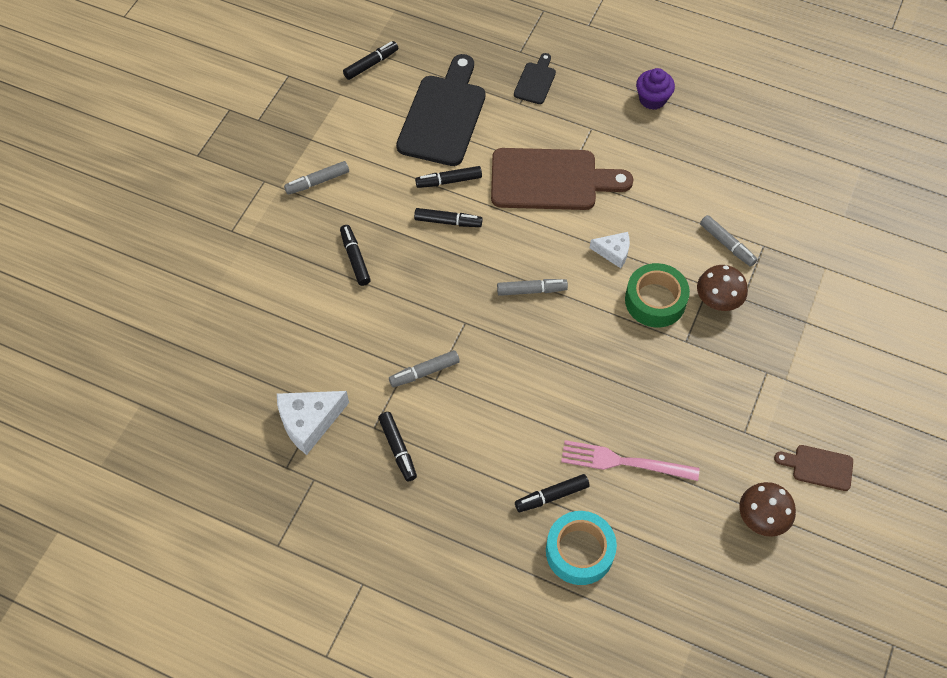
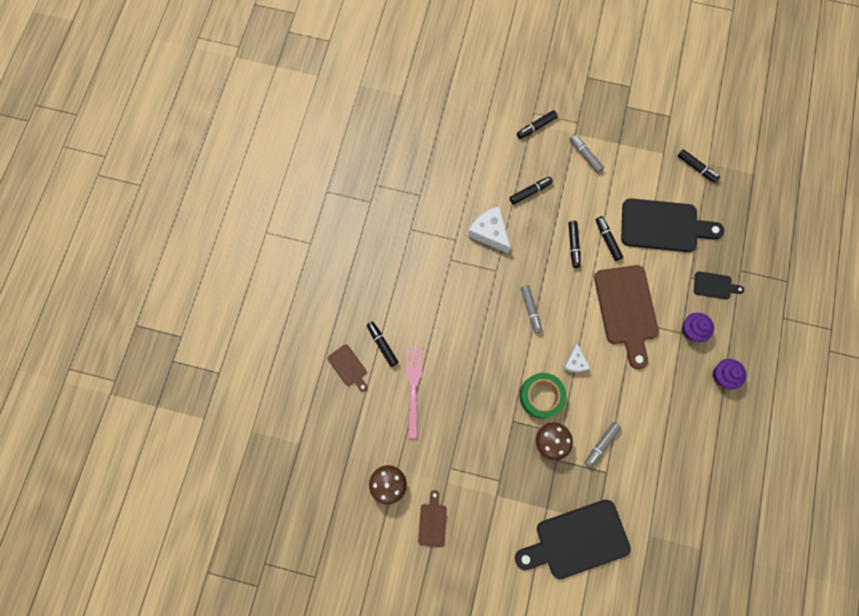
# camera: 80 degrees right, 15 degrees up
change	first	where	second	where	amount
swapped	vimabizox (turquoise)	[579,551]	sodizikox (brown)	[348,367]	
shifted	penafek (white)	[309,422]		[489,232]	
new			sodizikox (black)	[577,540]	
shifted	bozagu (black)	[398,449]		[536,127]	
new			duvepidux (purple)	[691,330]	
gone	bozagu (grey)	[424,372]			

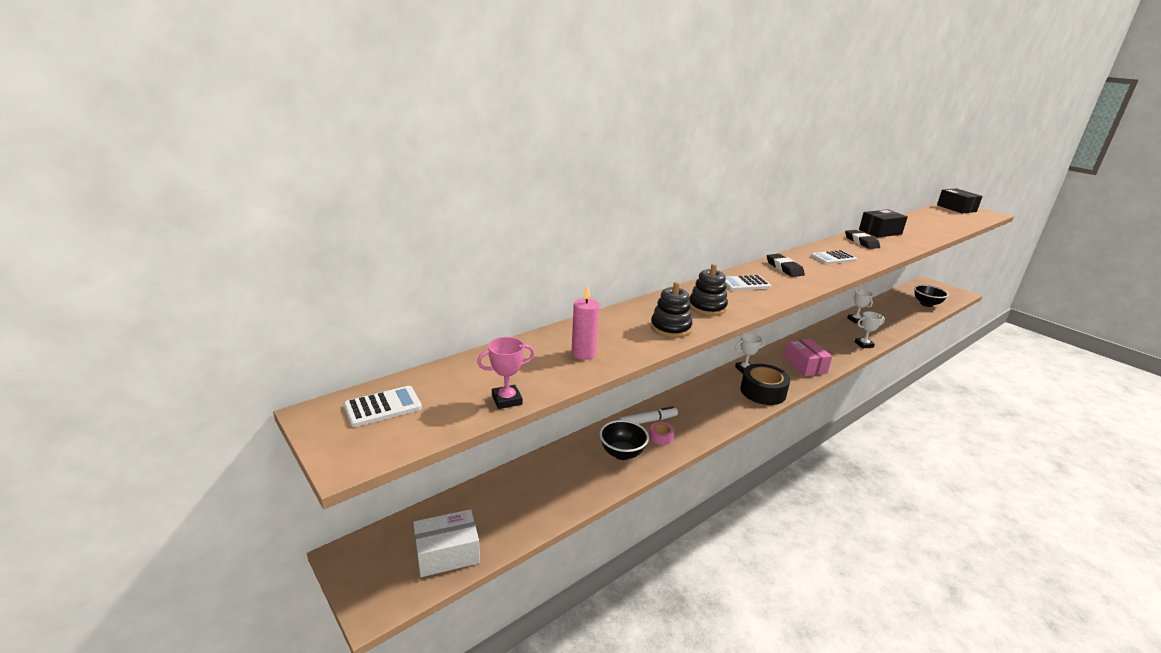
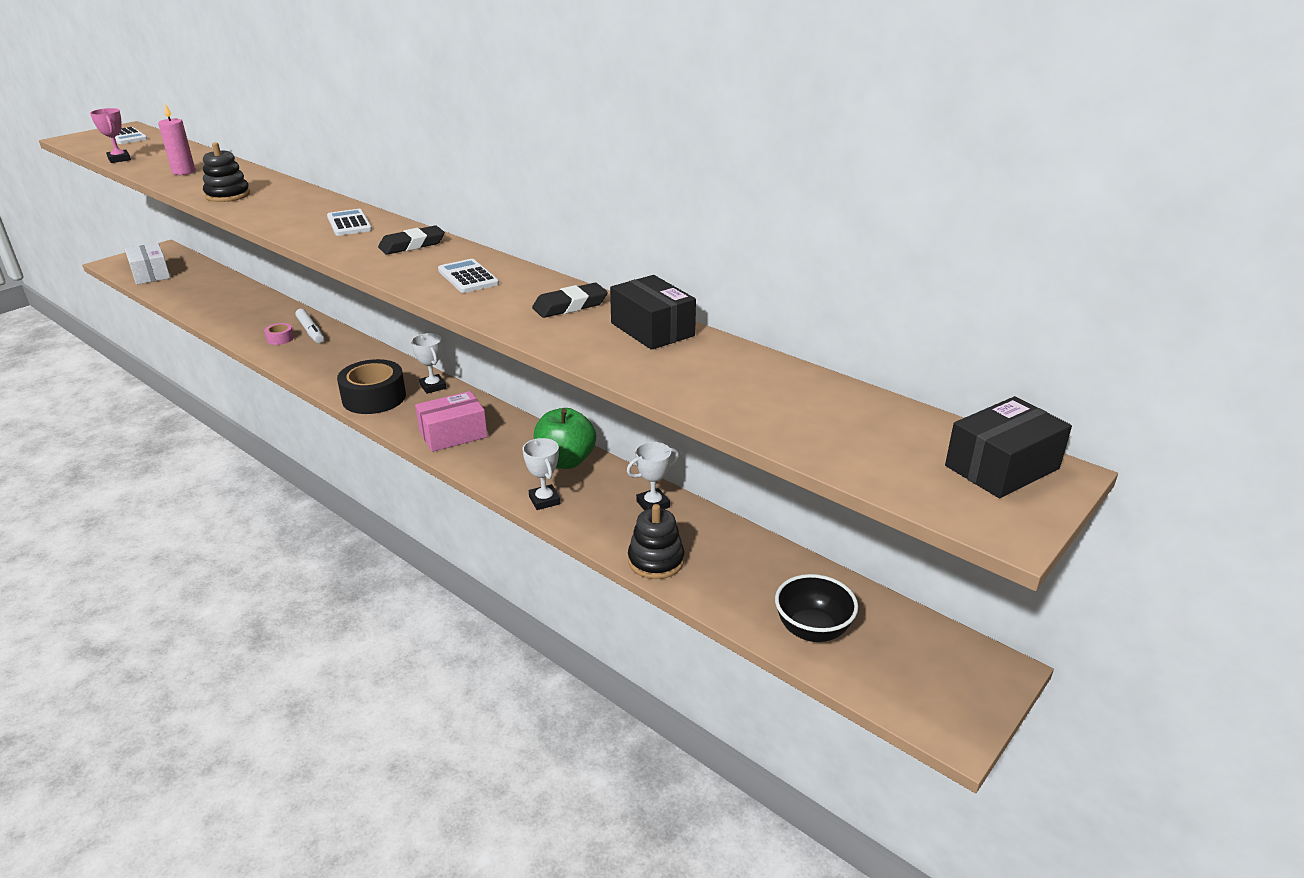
# camera: 80 degrees right, 5 degrees up
change	first	where	second	where	amount
new			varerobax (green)	[565,461]	
shifted	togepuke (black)	[707,307]		[656,561]	
gone	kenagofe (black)	[622,453]			

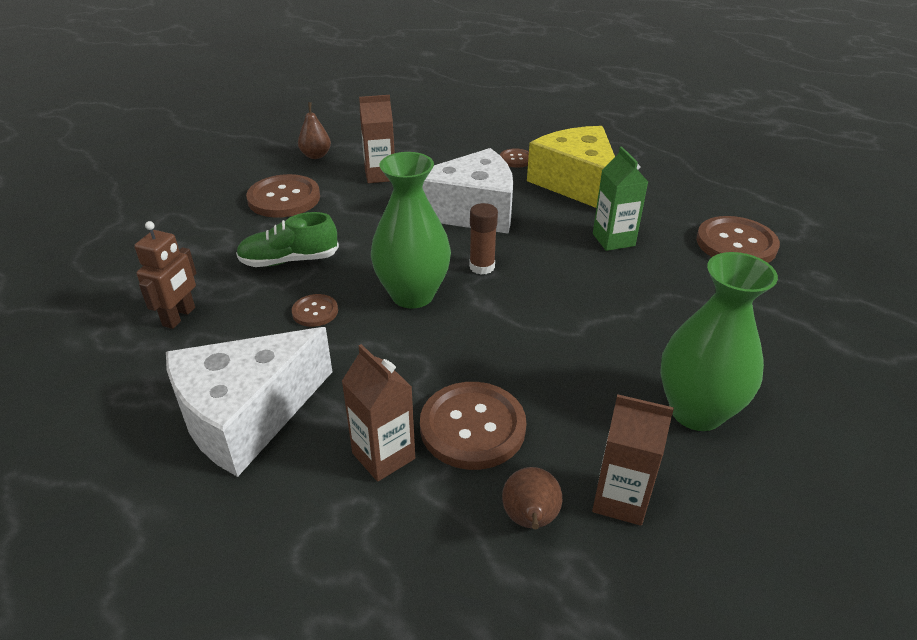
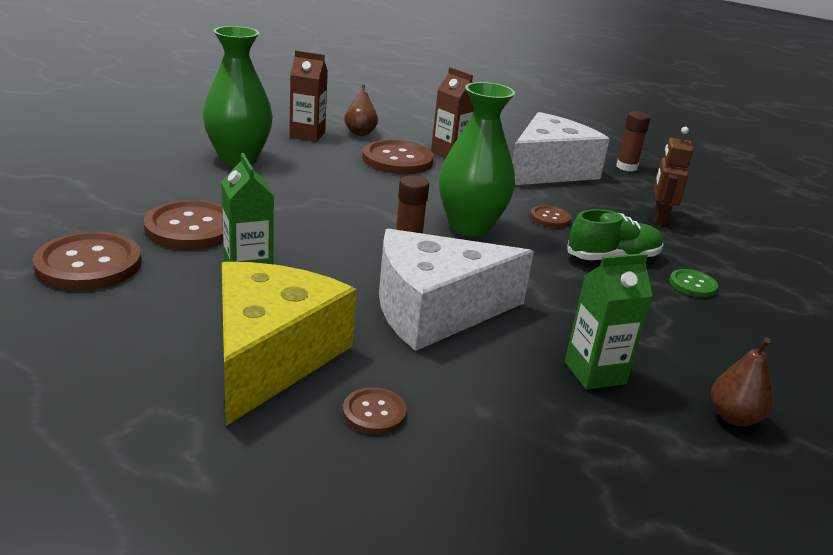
# camera: 170 degrees right, 10 degrees down
change	first	where	second	where	amount
shifted	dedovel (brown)	[284,198]		[191,228]	
rotated	penafek (yellow)	[577,184]		[271,356]	135 degrees counterclockwise
repainted	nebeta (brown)	[380,175]	nebeta (green)	[595,373]	
new			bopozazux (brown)	[626,167]	
new			dedovel (green)	[692,285]	

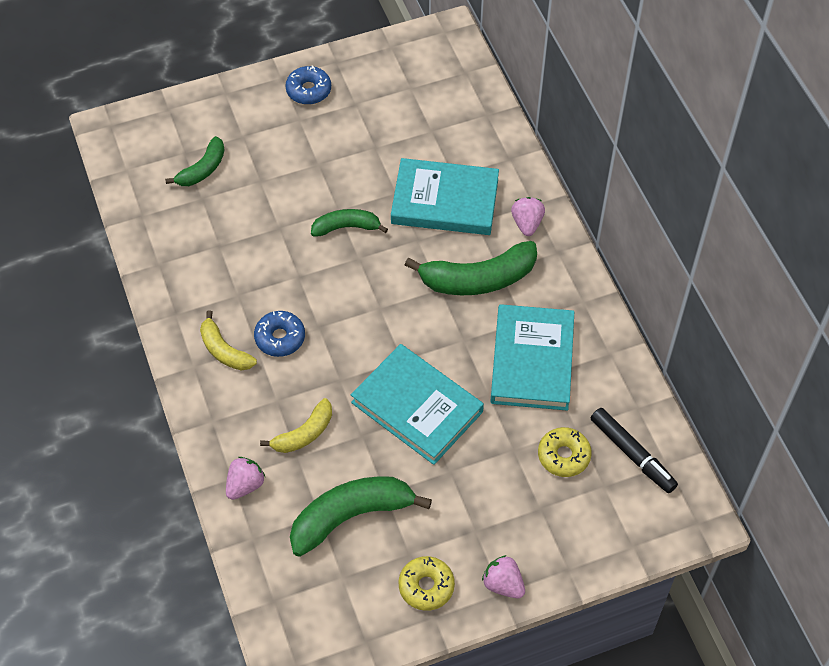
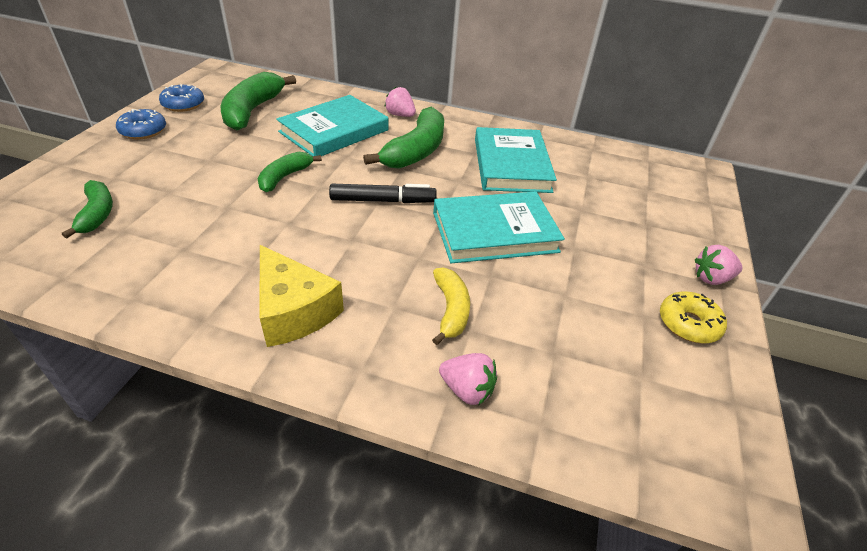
# camera: 55 degrees left, 15 degrees down
change	first	where	second	where	amount
shifted	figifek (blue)	[280,338]		[183,104]	
shifted	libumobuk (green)	[351,516]		[252,110]	
swapped	libumobuk (yellow)	[224,350]	penafek (yellow)	[294,310]	
shifted	bozagu (black)	[632,454]		[383,201]	
rotated	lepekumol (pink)	[245,485]		[467,390]	135 degrees clockwise
rotated	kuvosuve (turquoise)	[532,361]		[511,165]	45 degrees clockwise
gone	figifek (yellow)	[563,456]			

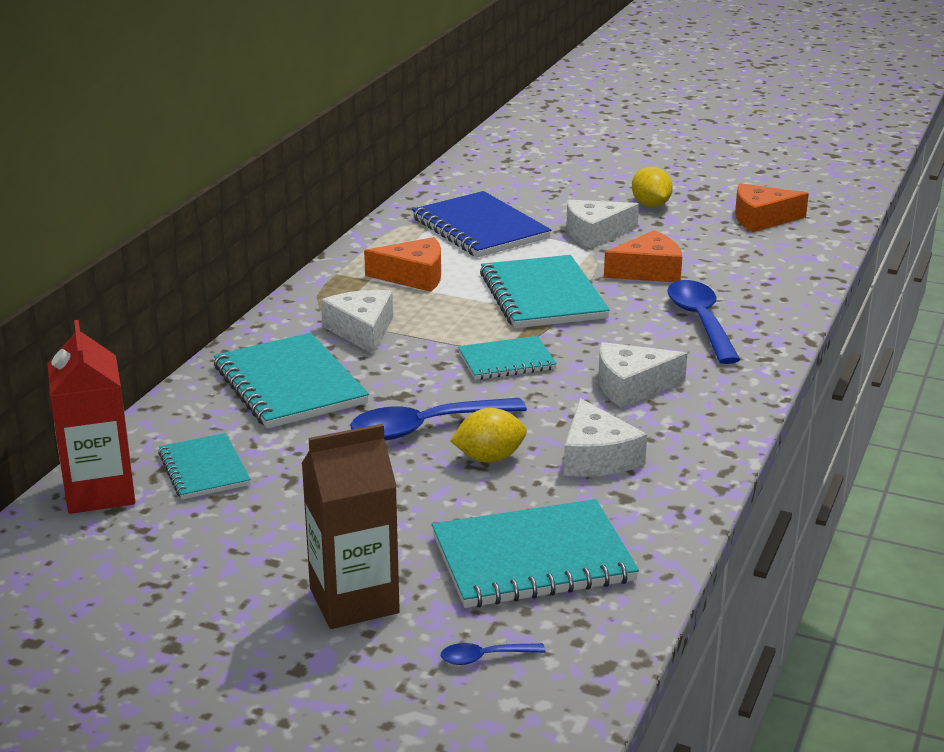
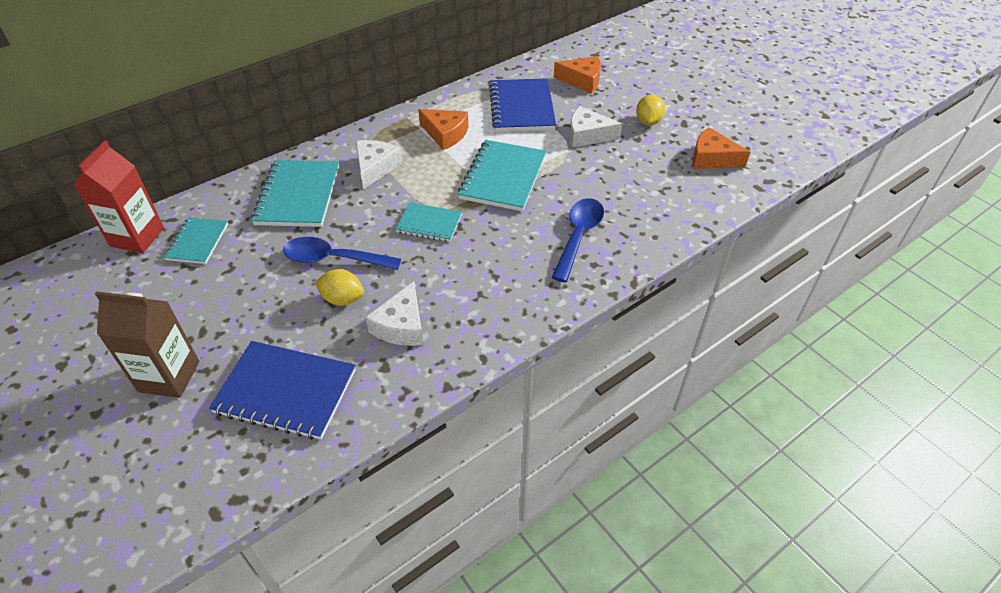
# camera: 30 degrees right, 20 degrees up
change	first	where	second	where	amount
repainted	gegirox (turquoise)	[533,559]	gegirox (blue)	[286,392]	
shifted	penafek (orange)	[648,271]		[582,80]	
gone	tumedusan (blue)	[485,657]			
gone	penafek (white)	[632,386]			

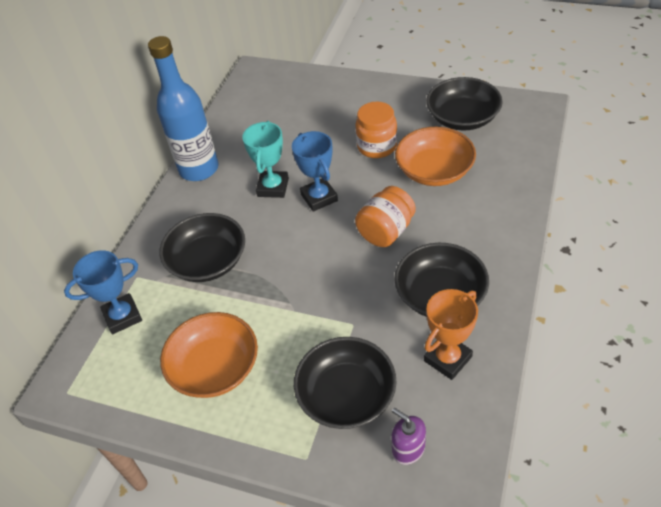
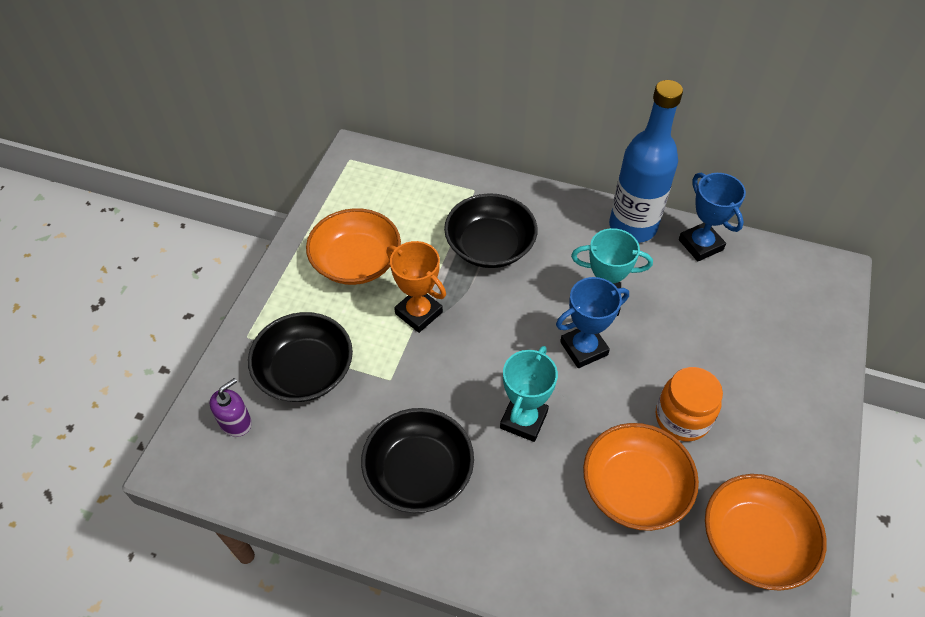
# camera: 85 degrees right, 5 degrees up
change	first	where	second	where	amount
shifted	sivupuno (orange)	[447,359]		[418,313]	
swapped	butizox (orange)	[386,231]	sivupuno (turquoise)	[523,420]	
shifted	sivupuno (blue)	[122,316]		[700,245]	
repainted	kenagofe (black)	[462,118]	kenagofe (orange)	[754,541]	

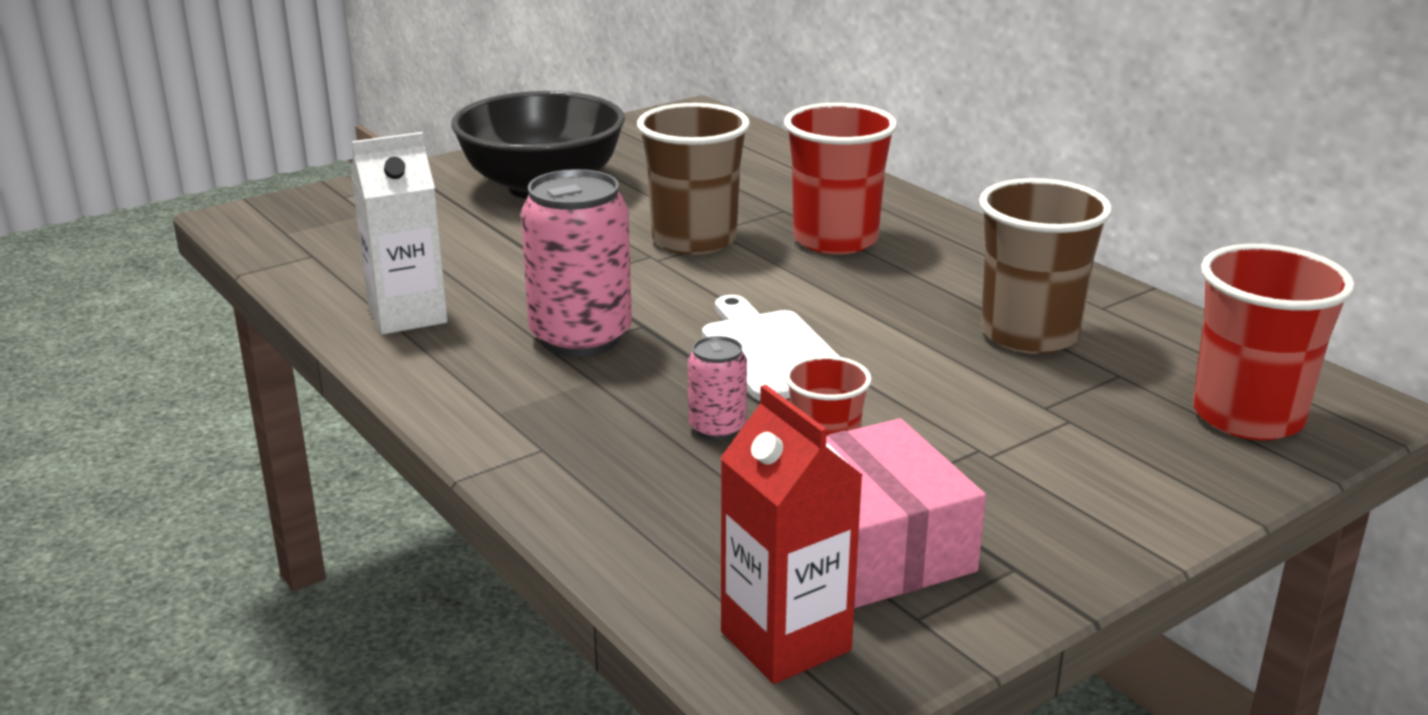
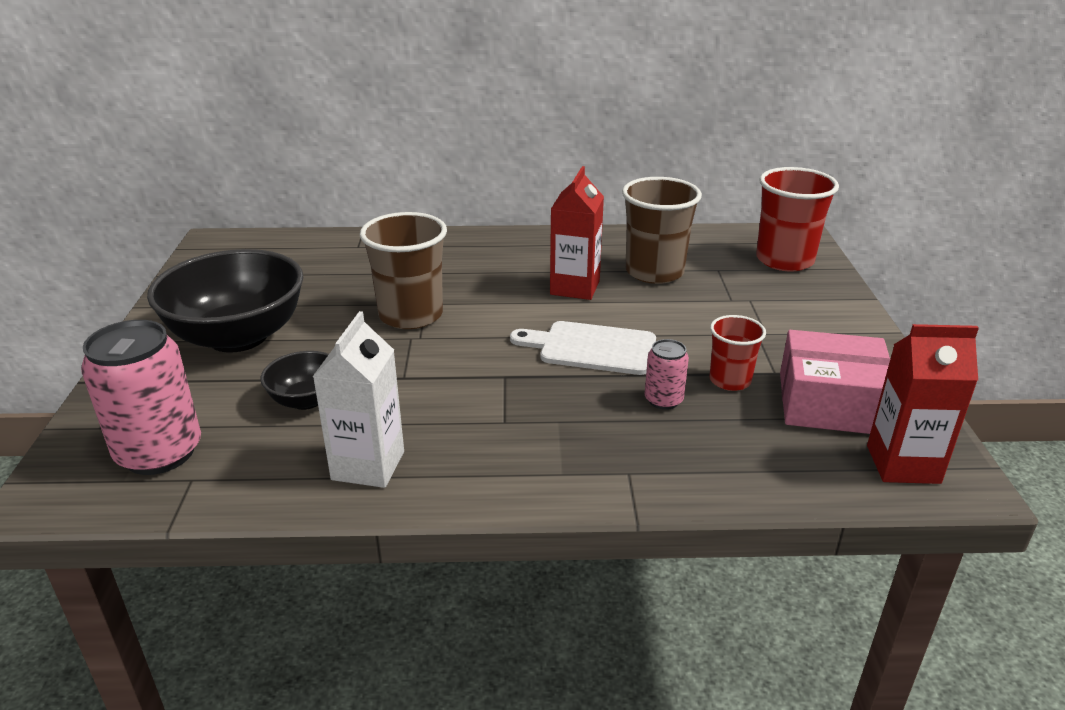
# camera: 55 degrees left, 5 degrees up
change	first	where	second	where	amount
shifted	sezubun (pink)	[580,337]		[159,453]	
new			kenagofe (black)	[306,400]	
new			nebeta (red)	[575,287]	
gone	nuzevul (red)	[835,240]			

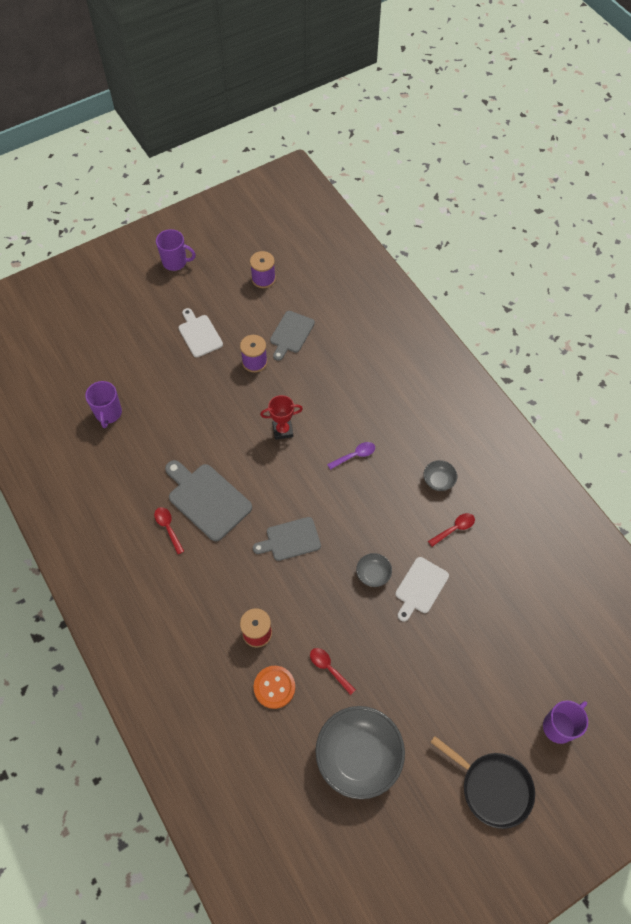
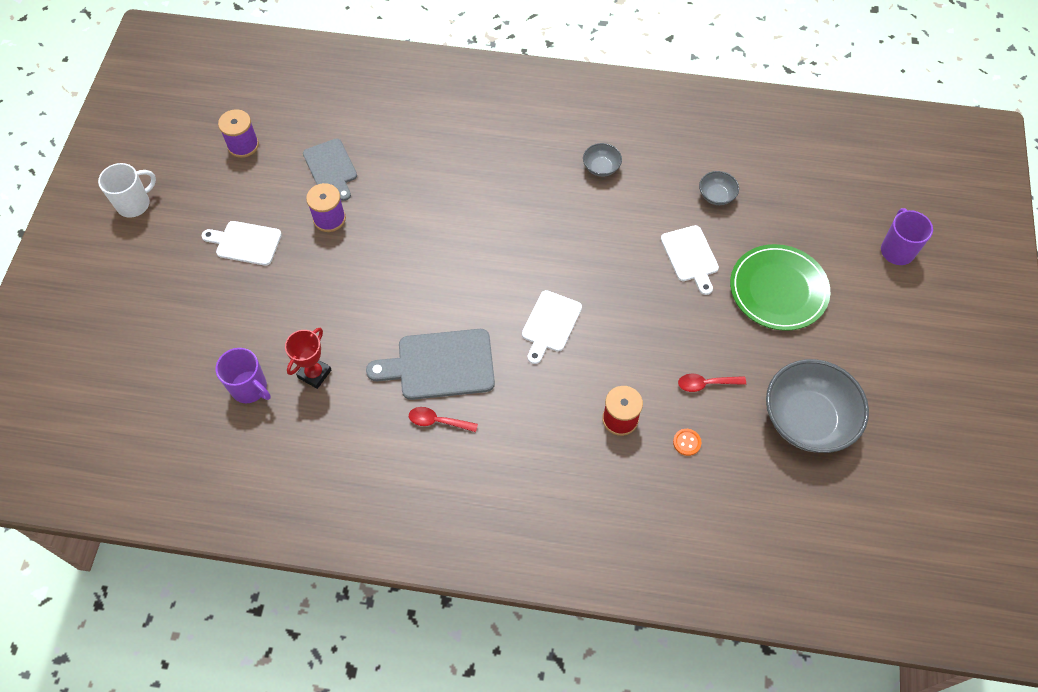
# camera: 50 degrees left, 0 degrees up
change	first	where	second	where	amount
repainted	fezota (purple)	[175,262]	fezota (white)	[134,204]	
shifted	sivupuno (red)	[282,430]		[314,374]	
repainted	sodizikox (grey)	[290,539]	sodizikox (white)	[550,324]	
scaled	dedovel (orange)	[274,687]		[687,442]	x0.56
shifted	kenagofe (grey)	[373,574]		[716,196]	
new			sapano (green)	[778,290]	
gone	tumedusan (purple)	[355,455]			
gone	tumedusan (red)	[454,529]			
gone	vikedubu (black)	[493,788]			

